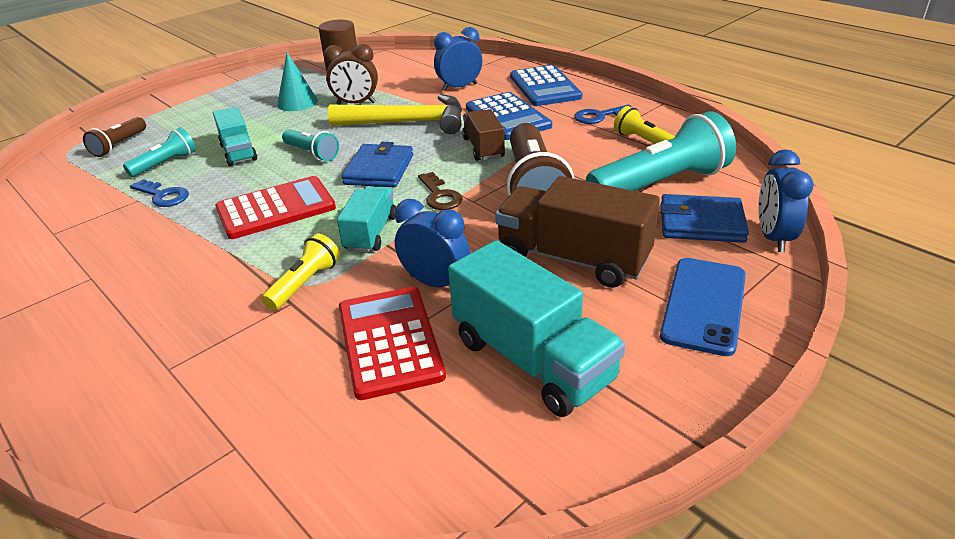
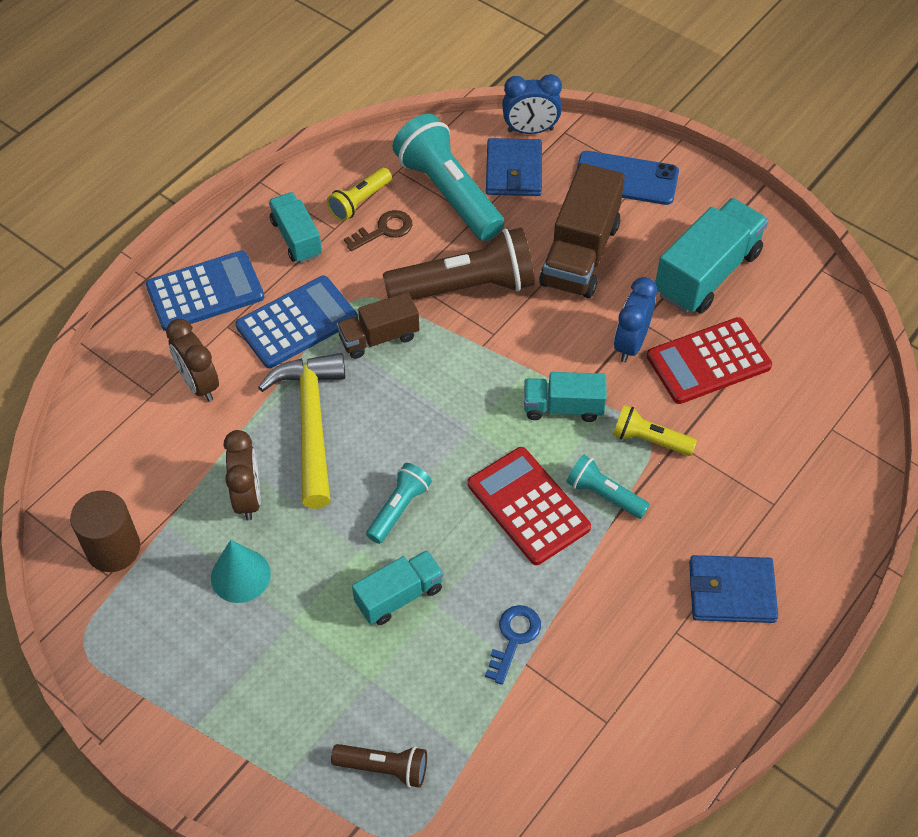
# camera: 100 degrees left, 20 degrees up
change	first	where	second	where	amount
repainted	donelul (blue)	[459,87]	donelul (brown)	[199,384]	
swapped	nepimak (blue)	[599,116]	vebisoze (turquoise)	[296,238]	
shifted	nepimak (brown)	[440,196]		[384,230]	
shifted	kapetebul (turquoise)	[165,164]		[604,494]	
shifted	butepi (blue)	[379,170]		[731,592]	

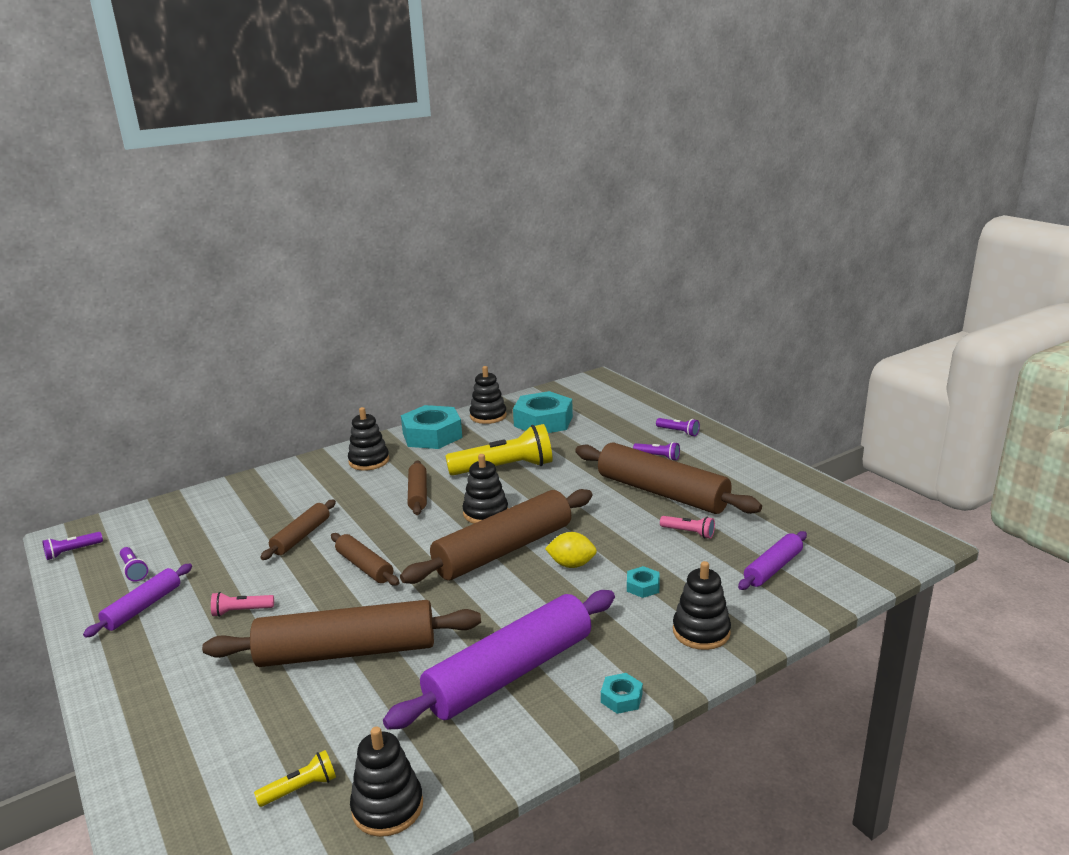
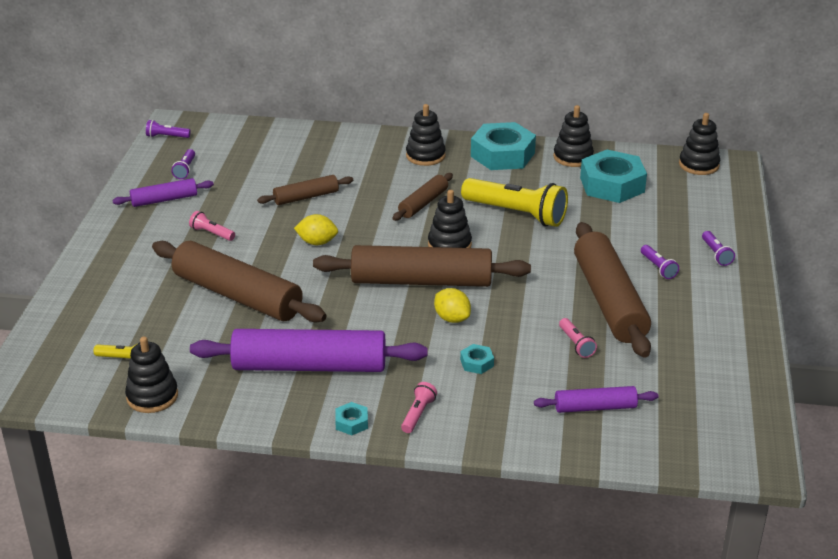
# camera: 40 degrees right, 10 degrees up
change	first	where	second	where	amount
swapped	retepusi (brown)	[364,566]	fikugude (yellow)	[317,242]	
new			kapetebul (pink)	[418,414]	
shifted	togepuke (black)	[701,631]		[698,165]	

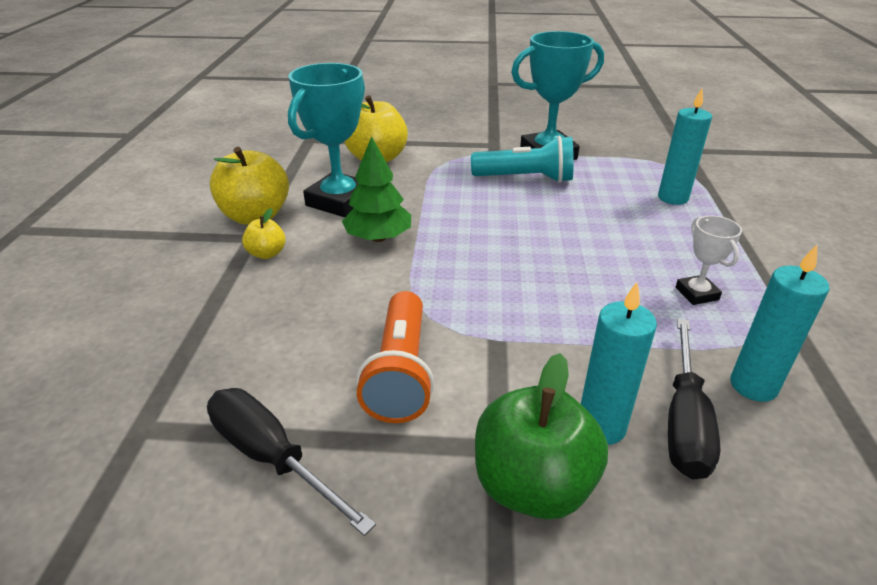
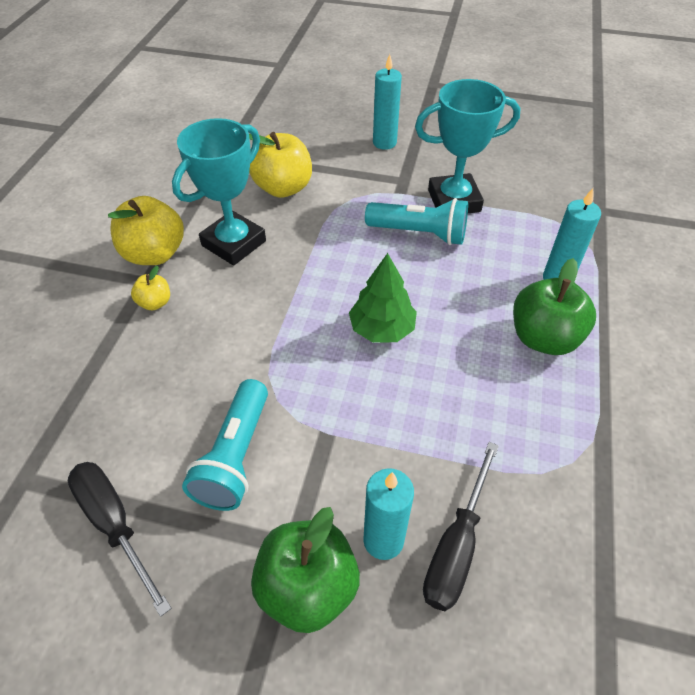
# camera: 10 degrees right, 15 degrees up
change	first	where	second	where	amount
repainted	kapetebul (orange)	[400,372]	kapetebul (turquoise)	[235,456]	
shifted	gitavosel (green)	[378,238]		[382,329]	
shifted	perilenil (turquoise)	[753,386]		[384,143]	
new			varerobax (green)	[543,338]	
gone	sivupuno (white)	[696,293]			

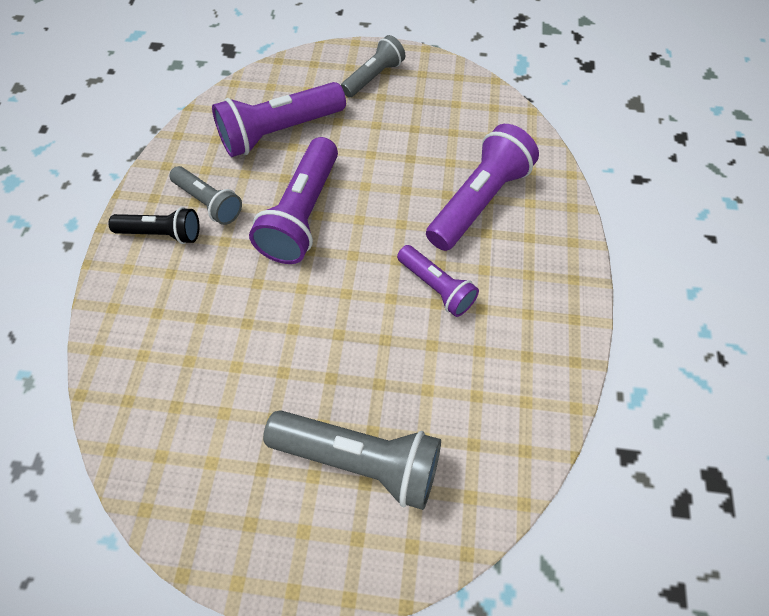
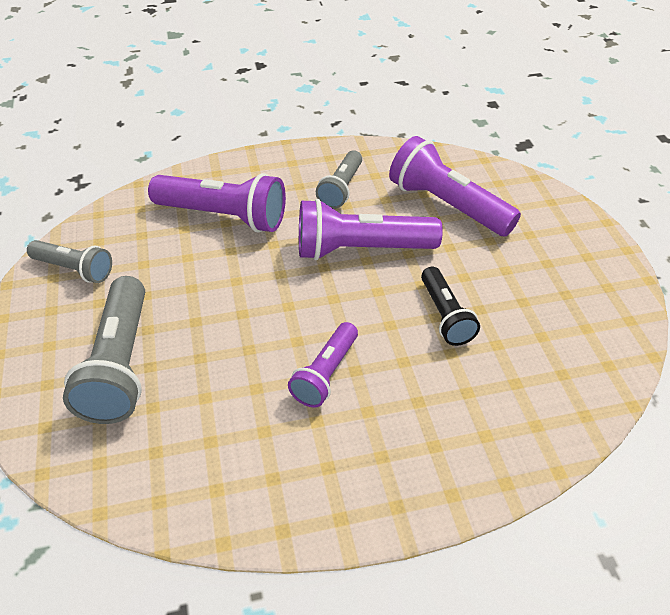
# camera: 70 degrees right, 15 degrees down
change	first	where	second	where	amount
shifted	kapetebul (grey)	[373,77]		[75,269]	
shifted	kapetebul (purple)	[478,200]		[224,216]	
shifted	kapetebul (black)	[162,233]		[445,316]	

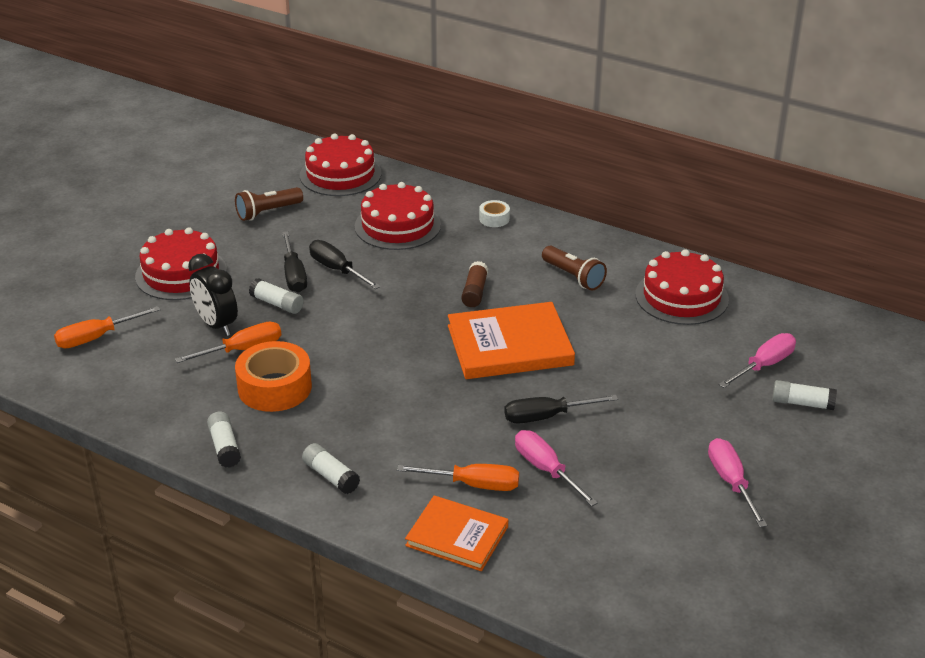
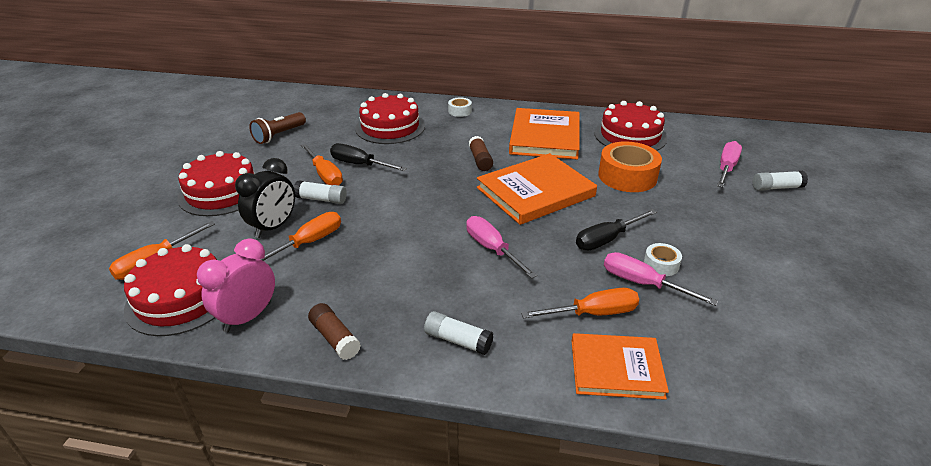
# camera: 20 degrees left, 0 degrees up
change	first	where	second	where	amount
shifted	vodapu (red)	[340,174]		[181,298]	
new			donelul (pink)	[248,317]	
rotated	donelul (black)	[216,325]		[273,227]	90 degrees counterclockwise
repainted	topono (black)	[294,275]	topono (orange)	[325,175]	
repainted	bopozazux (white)	[224,447]	bopozazux (brown)	[335,338]	
shifted	topono (pink)	[731,482]		[492,249]	
swapped	kapetebul (brown)	[573,277]	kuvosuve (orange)	[545,137]	
shifted	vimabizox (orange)	[274,387]		[627,176]	
new			vimabizox (white)	[661,264]	

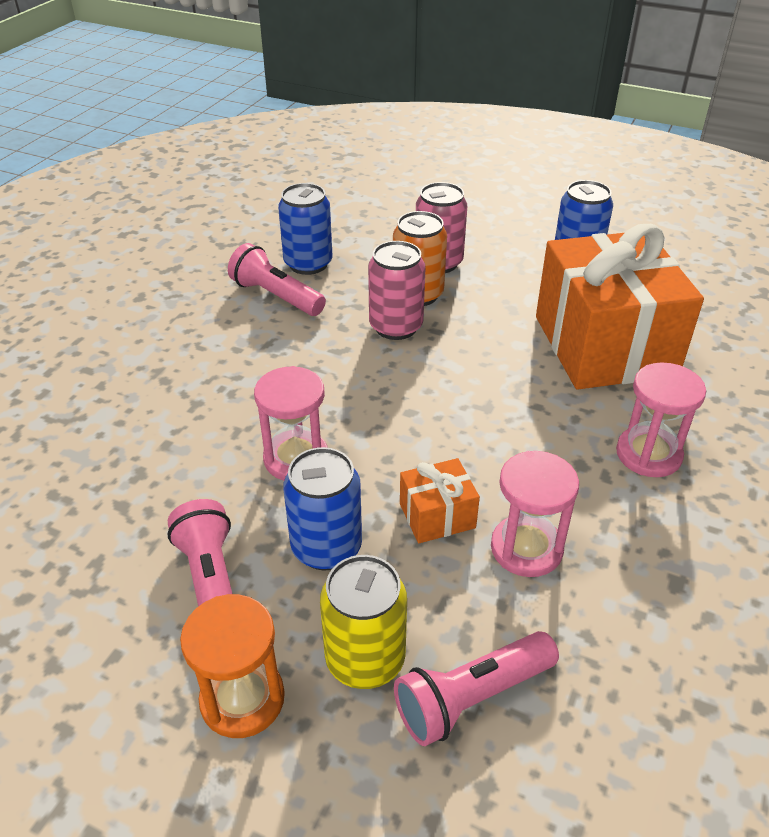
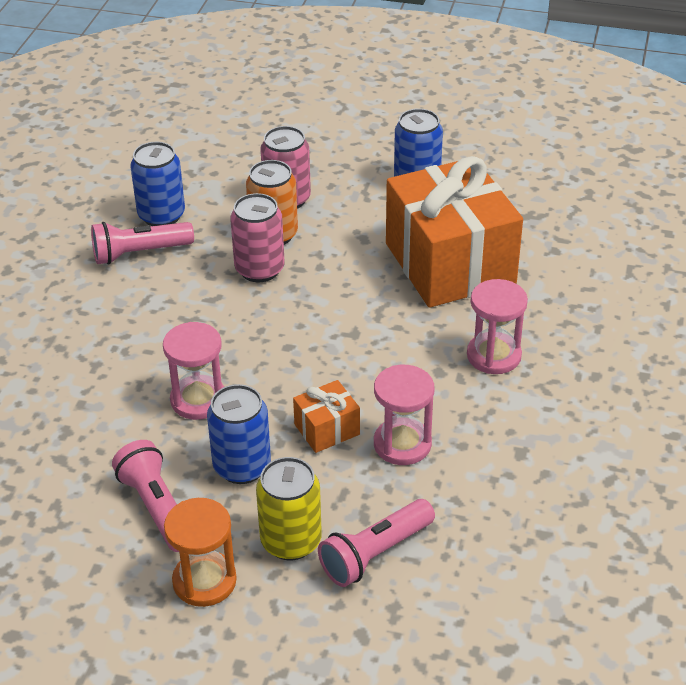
# camera: 10 degrees left, 0 degrees up
change	first	where	second	where	amount
rotated	kapetebul (pink)	[276,296]		[139,253]	45 degrees counterclockwise

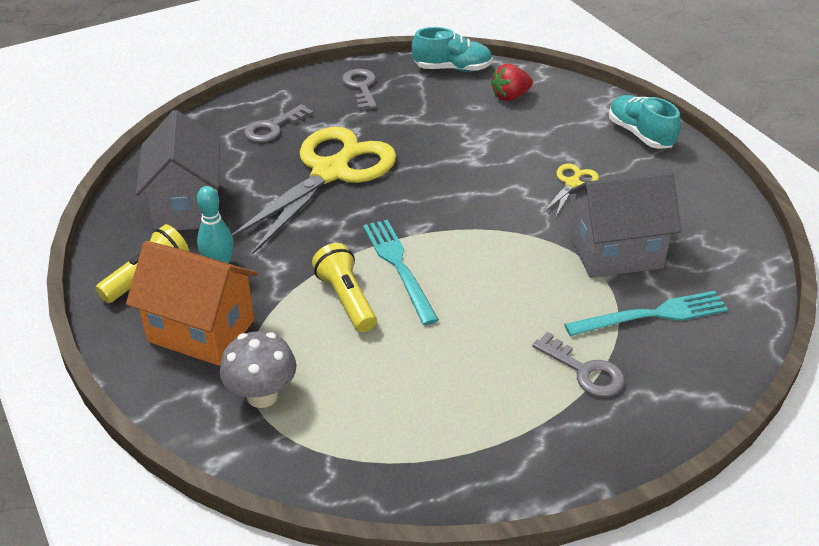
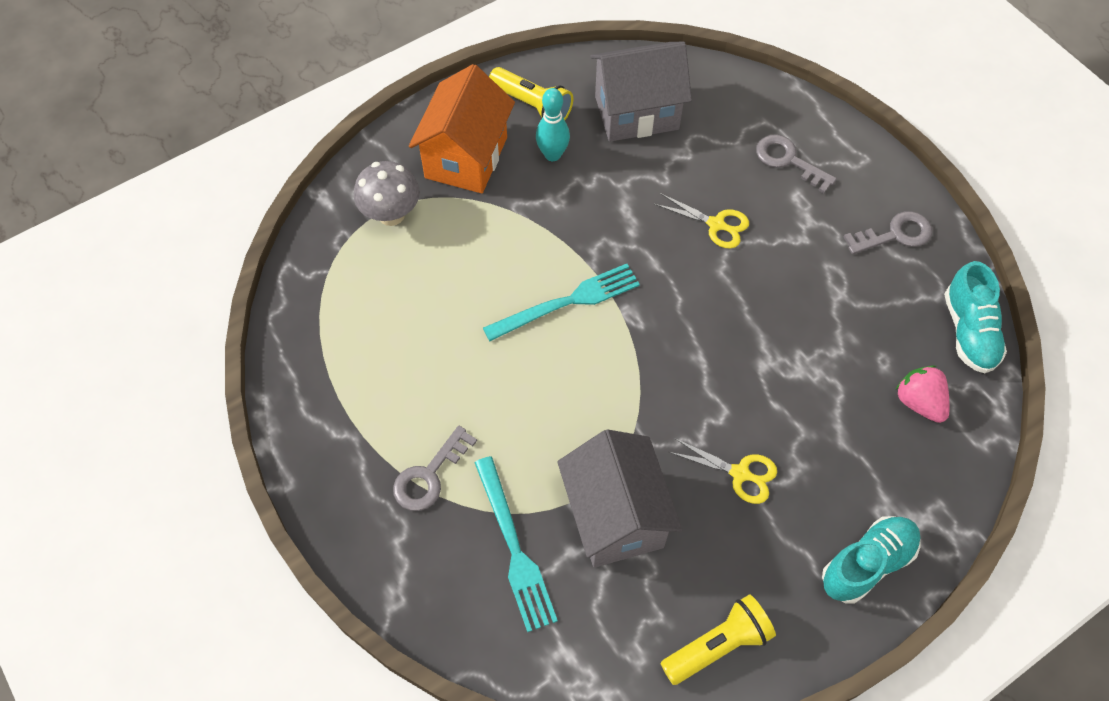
# camera: 85 degrees right, 20 degrees up
change	first	where	second	where	amount
scaled	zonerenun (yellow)	[331,172]		[716,225]	x0.42
shifted	kapetebul (yellow)	[346,299]		[718,645]	
repainted	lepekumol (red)	[510,96]	lepekumol (pink)	[919,402]	

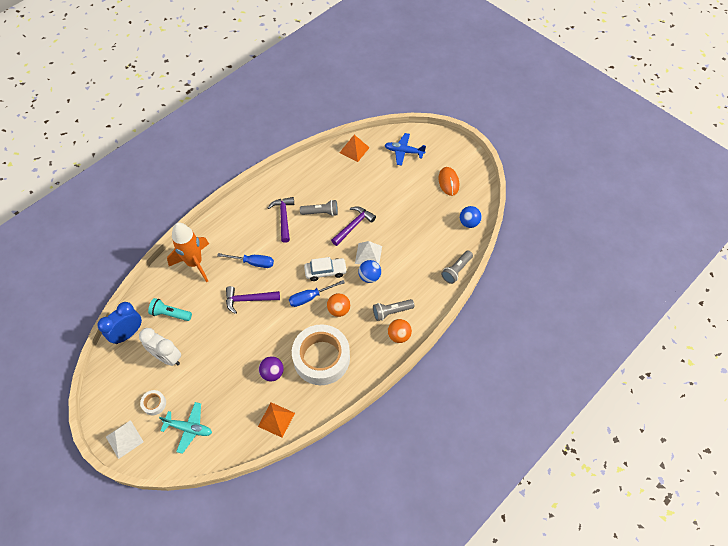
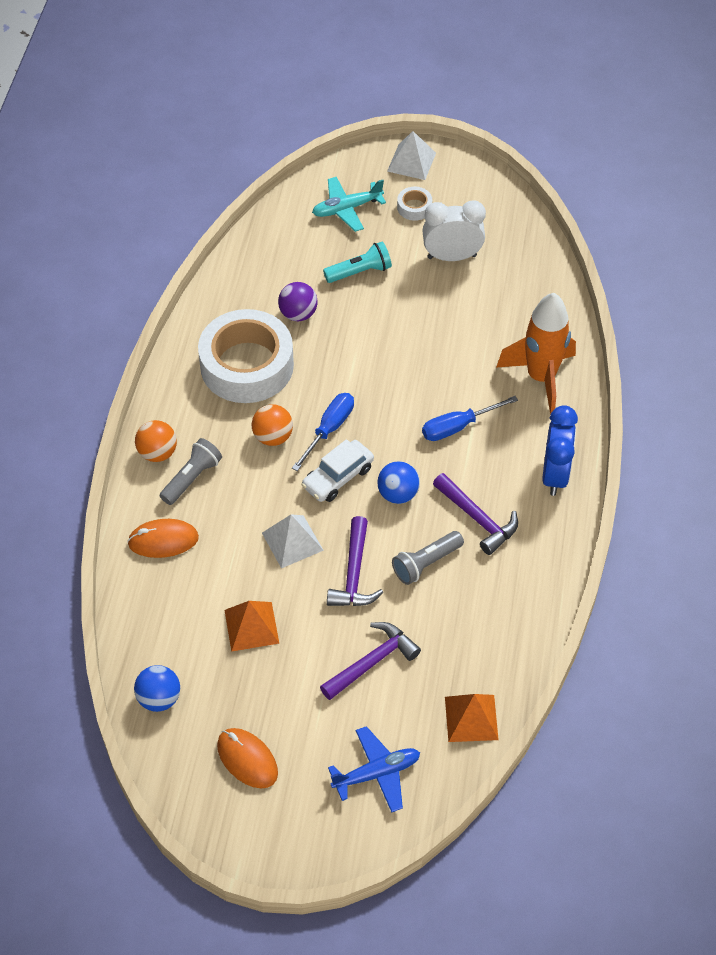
# camera: 145 degrees right, 5 degrees down
change	first	where	second	where	amount
new			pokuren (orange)	[163,540]	
shifted	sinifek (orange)	[276,419]		[251,626]	
shifted	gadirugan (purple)	[248,299]		[372,661]	
shifted	kapetebul (turquoise)	[170,314]		[360,272]	
shifted	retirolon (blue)	[369,277]		[398,494]	
shifted	donelul (blue)	[128,333]		[555,474]	
gone	kapetebul (grey)	[456,270]			

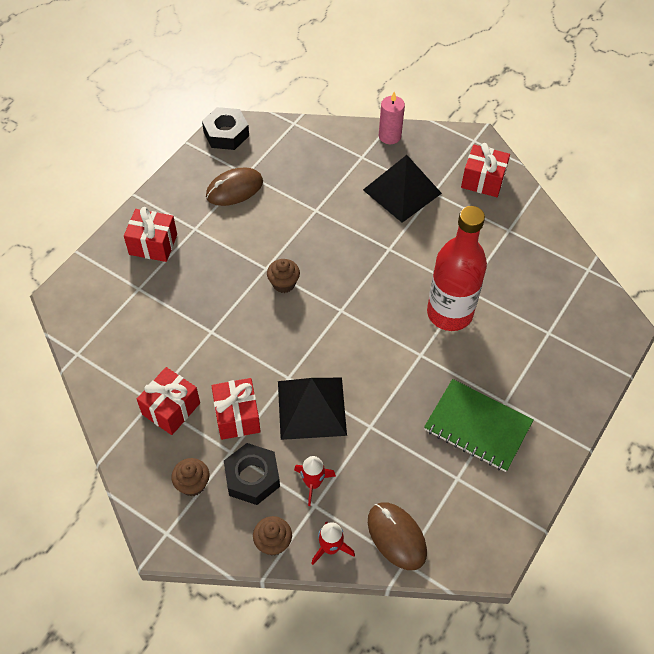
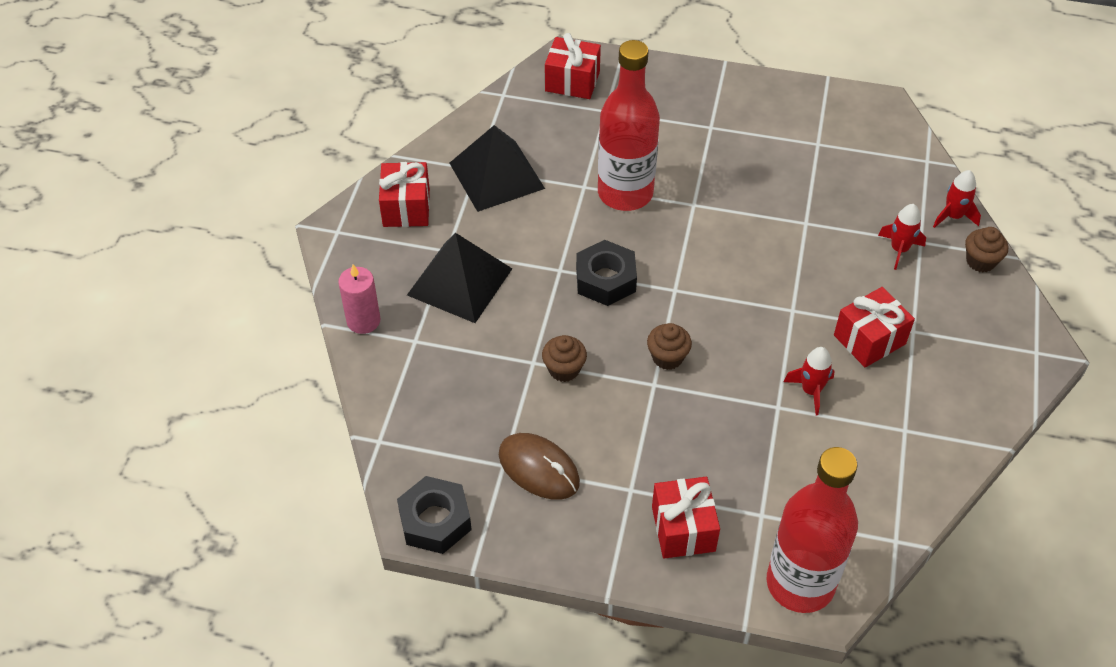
# camera: 110 degrees left, 5 degrees down
change	first	where	second	where	amount
shifted	sinifek (black)	[311,408]		[497,175]	
shifted	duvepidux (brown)	[192,484]		[564,369]	
shifted	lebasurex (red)	[171,409]		[572,81]	
shifted	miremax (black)	[252,477]		[605,279]	
new			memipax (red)	[800,583]	
new			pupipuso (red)	[811,391]	
gone	pokuren (brown)	[396,536]			
gone	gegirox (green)	[477,427]			

